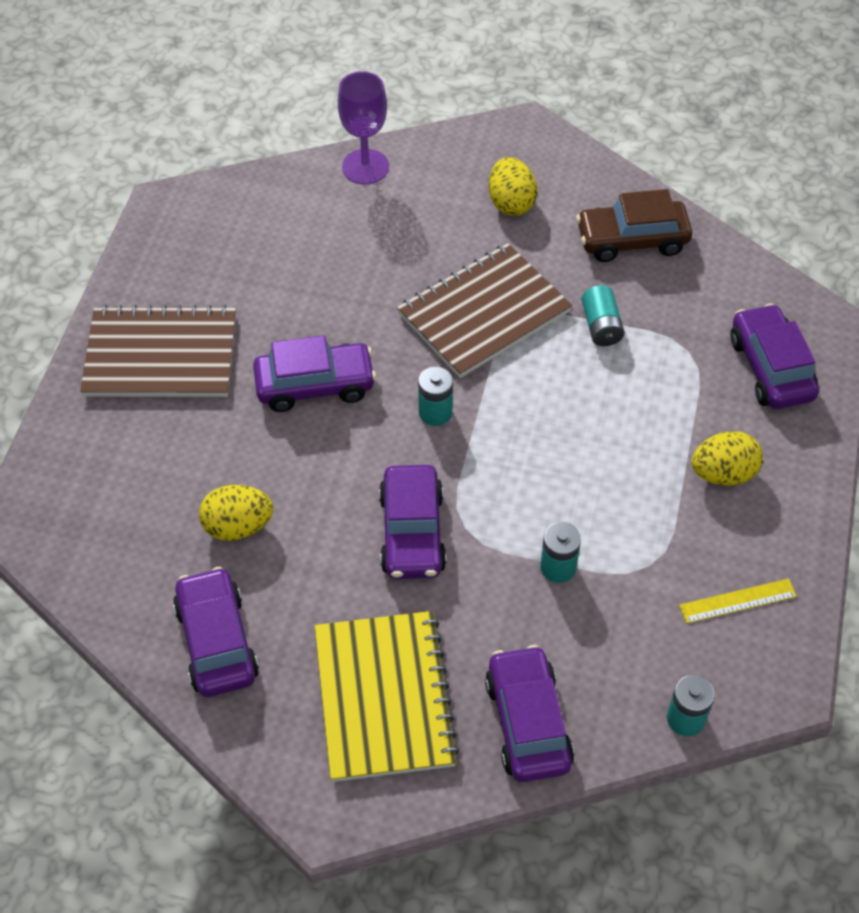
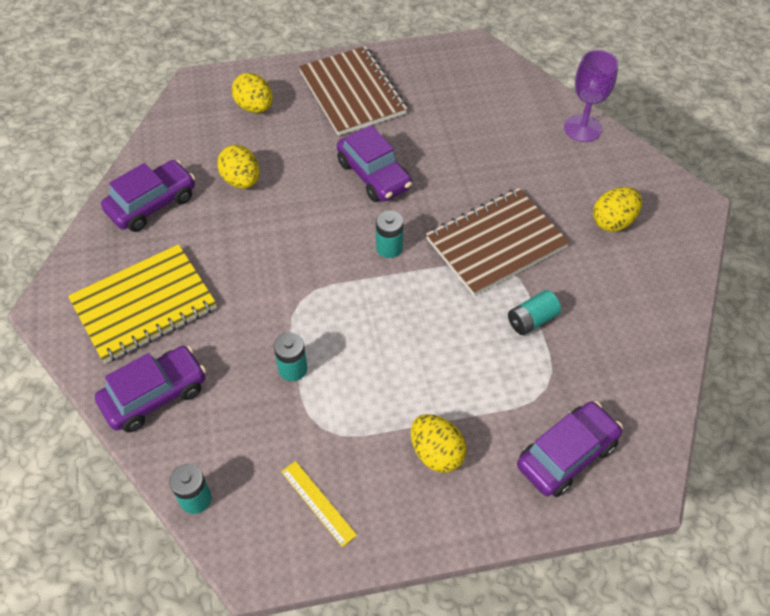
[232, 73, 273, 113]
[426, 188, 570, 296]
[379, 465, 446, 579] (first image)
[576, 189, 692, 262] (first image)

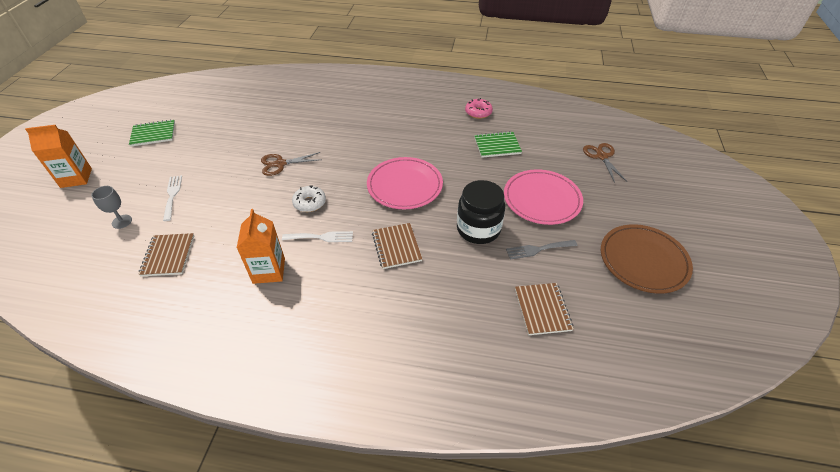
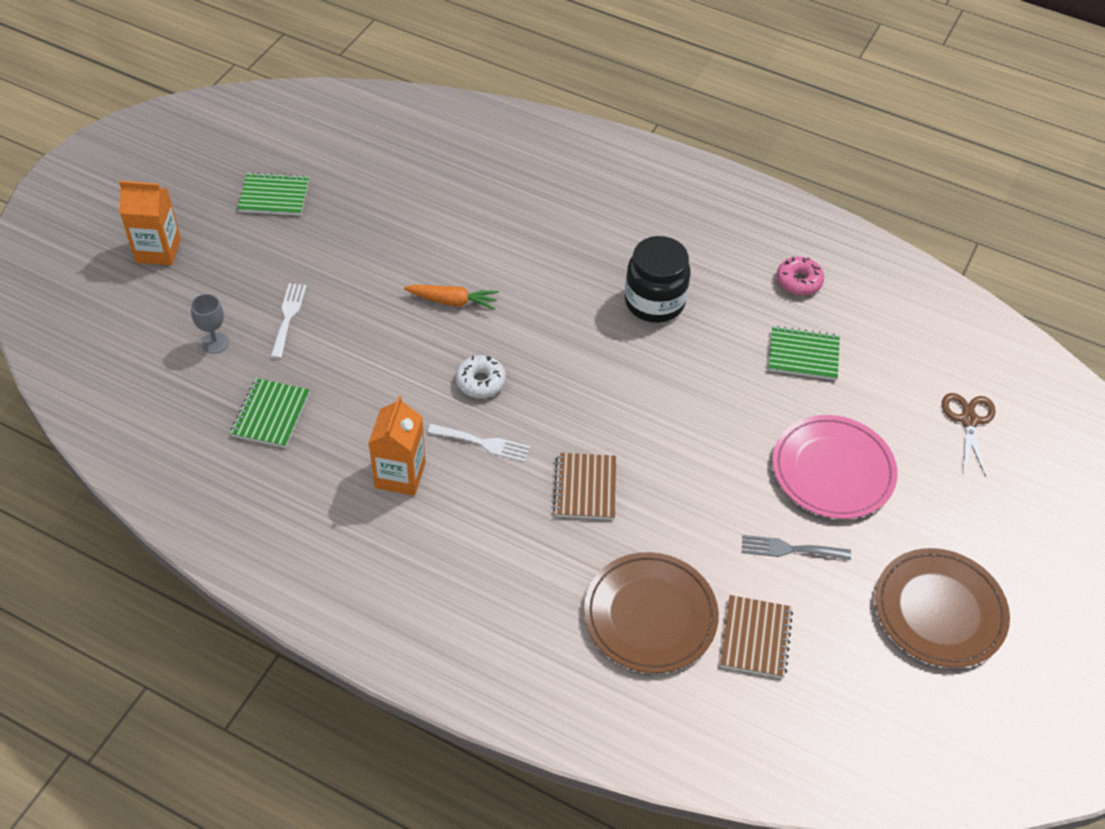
[230, 378, 310, 448]
[404, 285, 499, 310]
[584, 552, 719, 673]
[625, 236, 691, 323]
[367, 157, 443, 209] (first image)

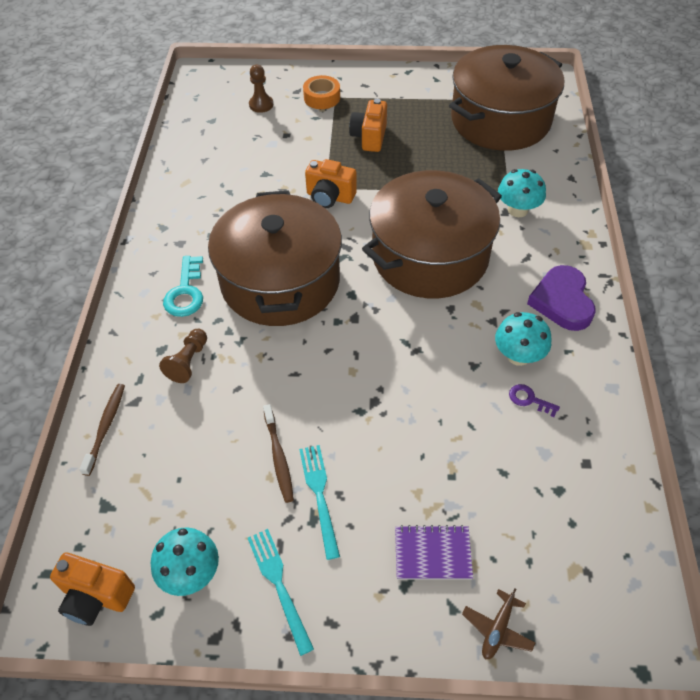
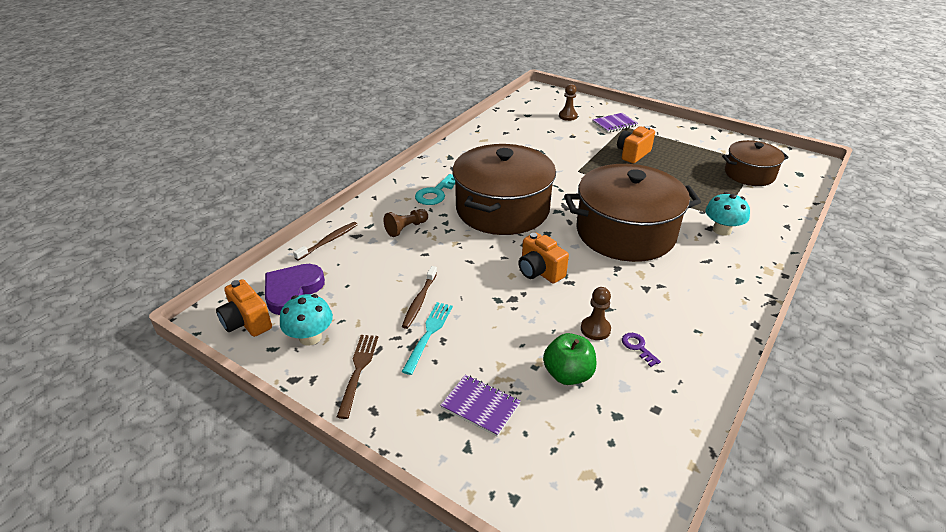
[265, 264, 325, 315]
[337, 335, 378, 419]
[518, 233, 569, 283]
[543, 333, 596, 385]
[581, 287, 611, 340]
[593, 113, 638, 133]
[722, 140, 789, 186]
[462, 588, 535, 660] (first image)
[495, 312, 551, 366] (first image)

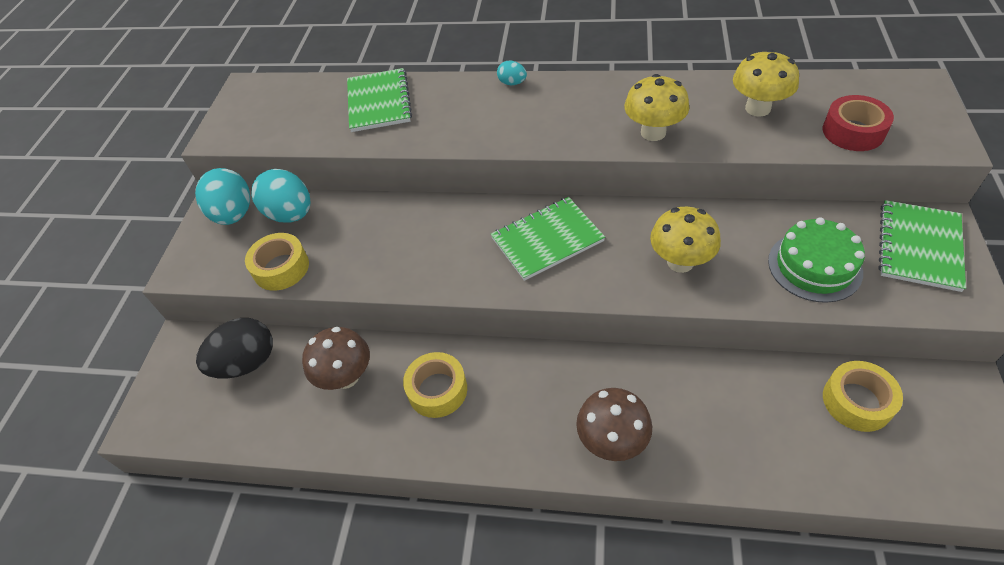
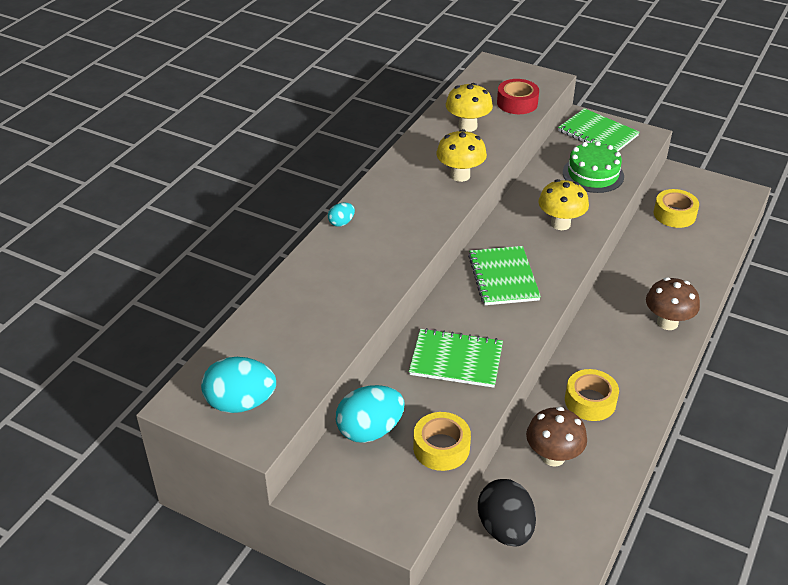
[201, 357, 276, 413]
[409, 328, 503, 388]

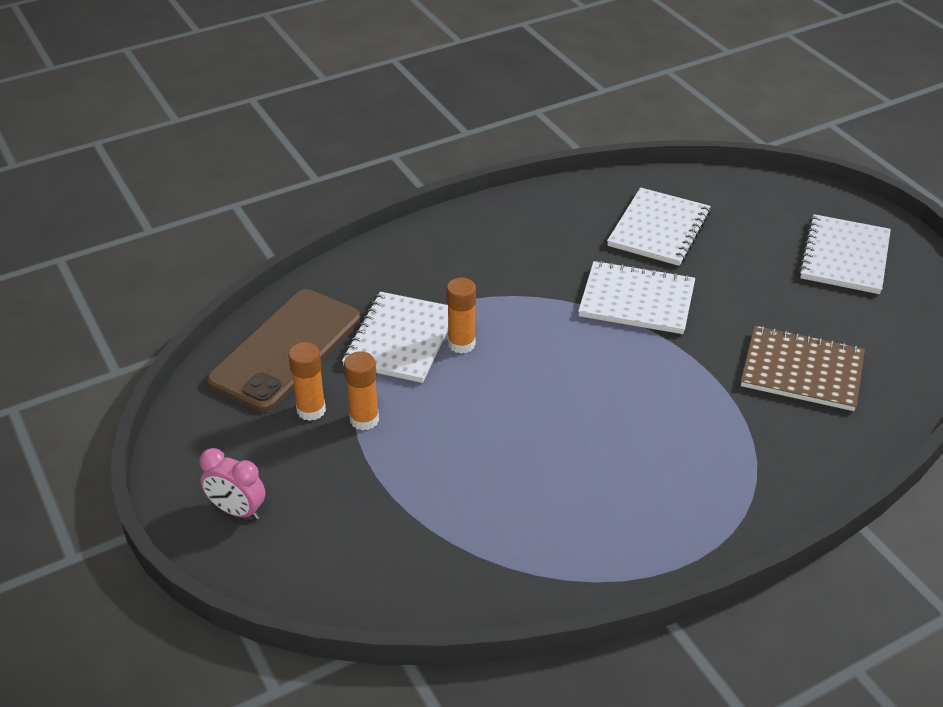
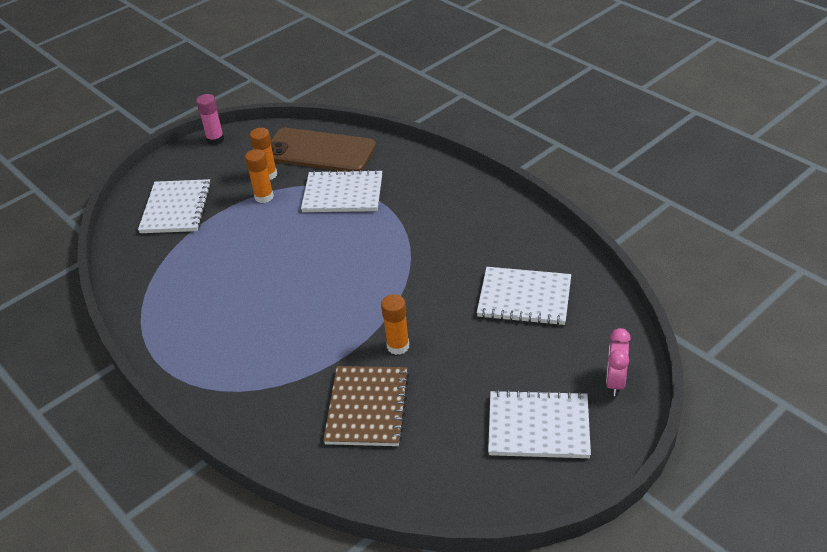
[138, 179, 212, 233]
[196, 94, 224, 145]
[381, 294, 409, 355]
[606, 328, 631, 396]

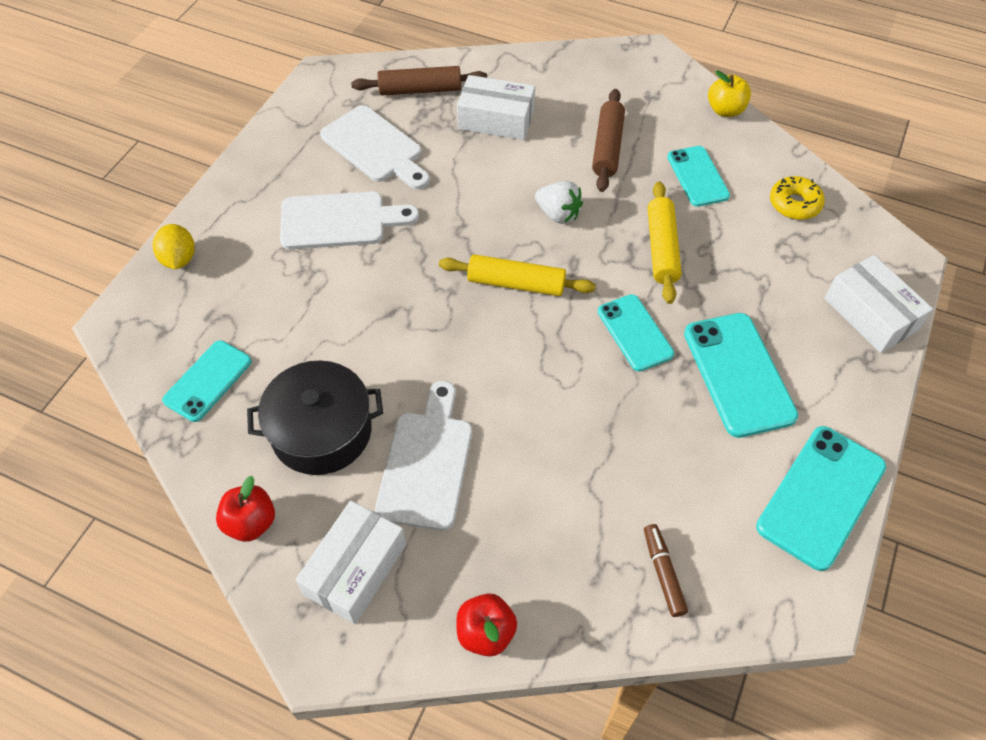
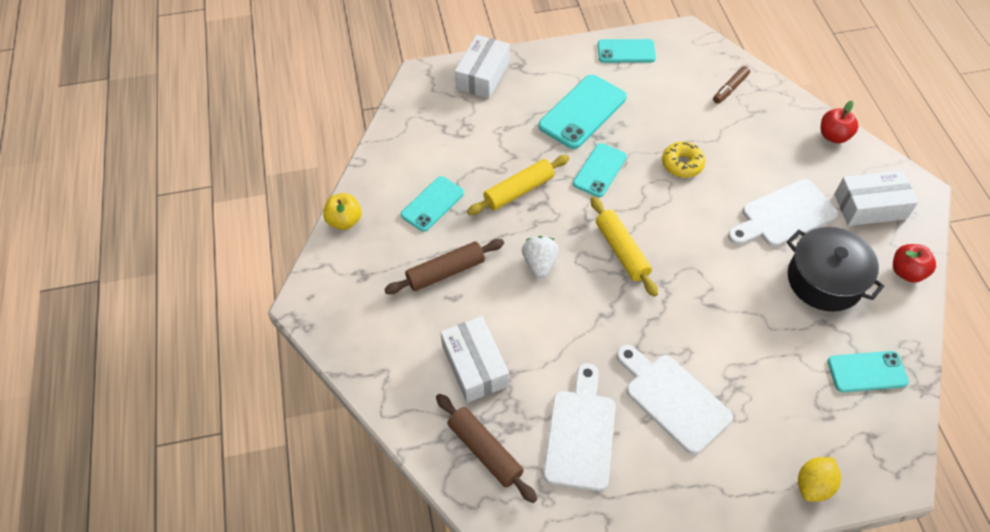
[598, 39, 656, 63]
[662, 142, 705, 178]

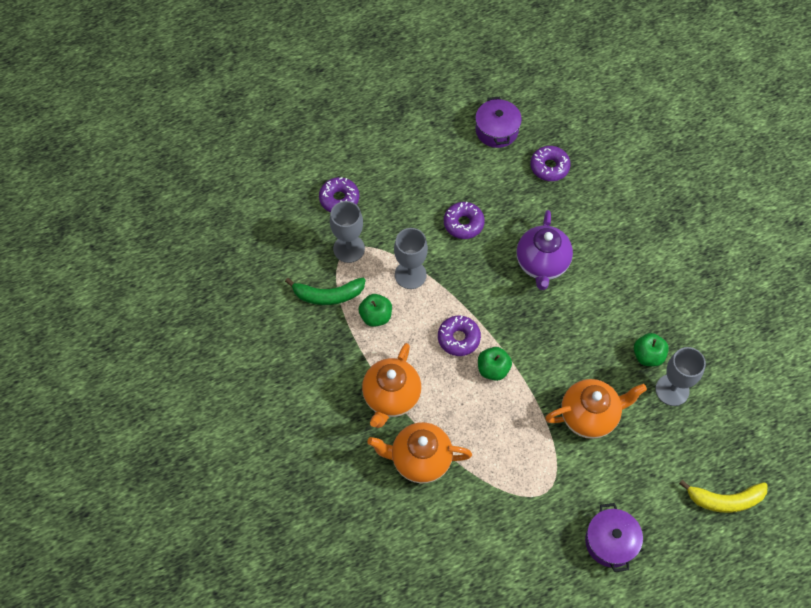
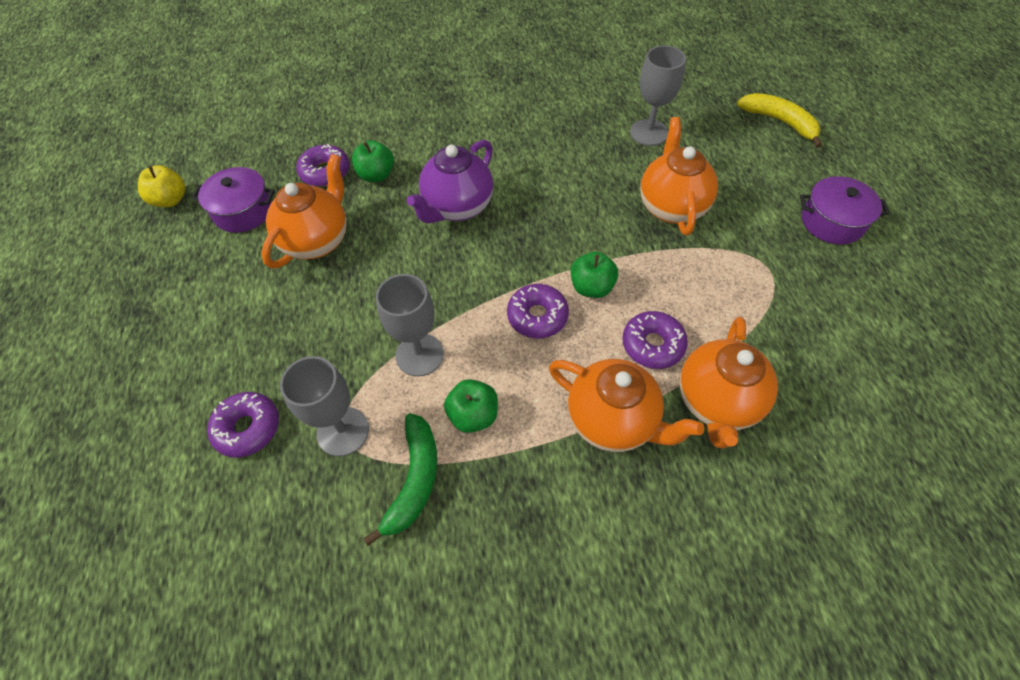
[138, 165, 185, 207]
[261, 154, 347, 268]
[352, 140, 394, 182]
[407, 140, 493, 223]
[622, 311, 688, 369]
[737, 93, 822, 148]

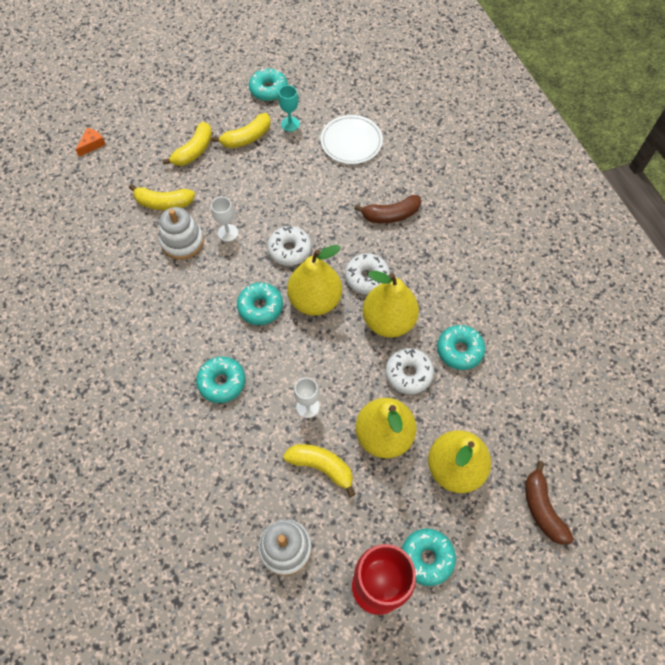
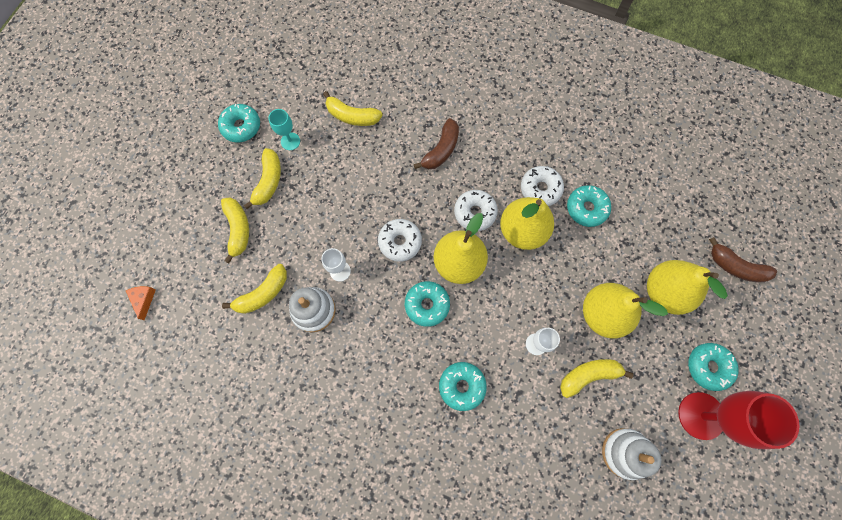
[323, 91, 383, 126]
[521, 166, 564, 206]

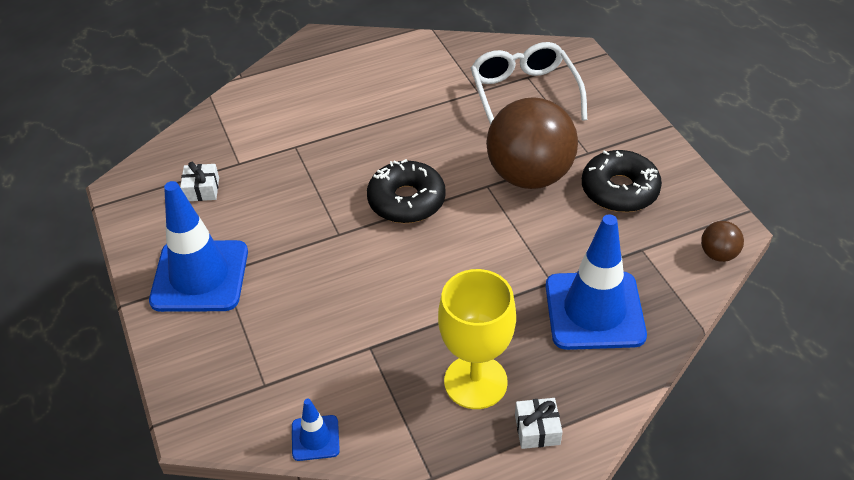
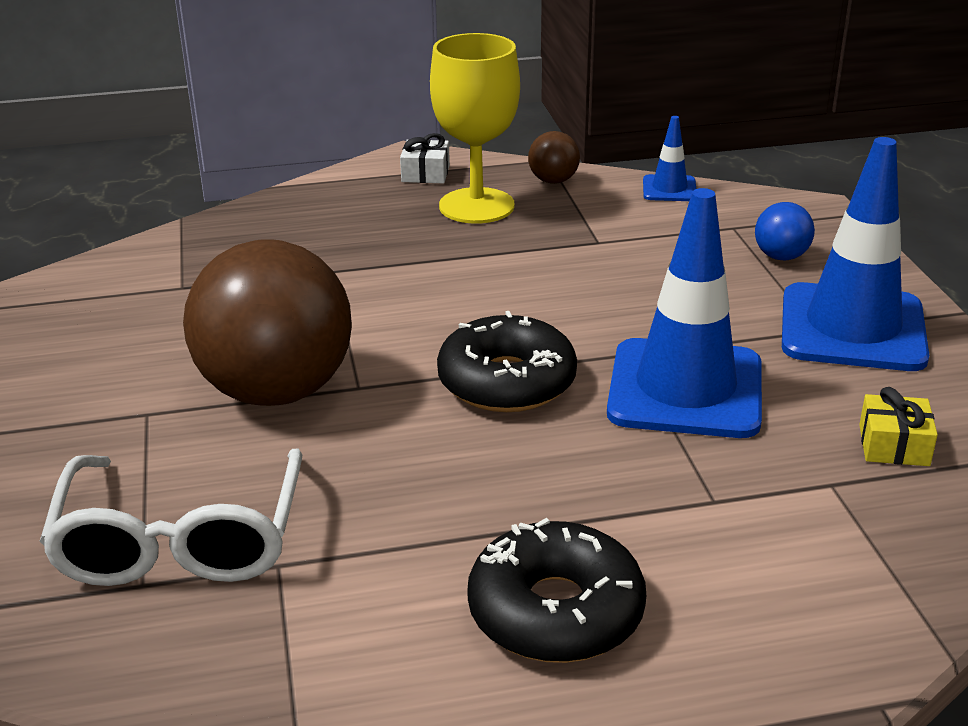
[467, 518, 646, 663]
[528, 131, 580, 184]
[607, 188, 762, 438]
[755, 202, 815, 260]
[859, 387, 938, 466]

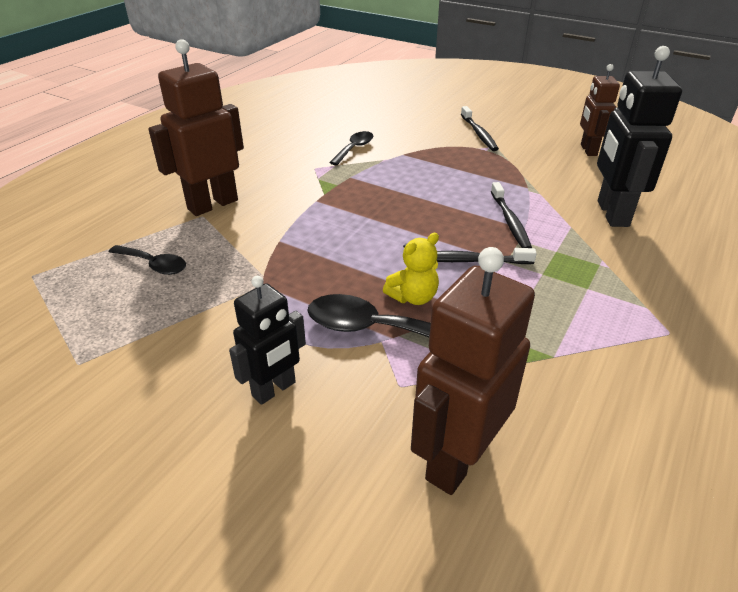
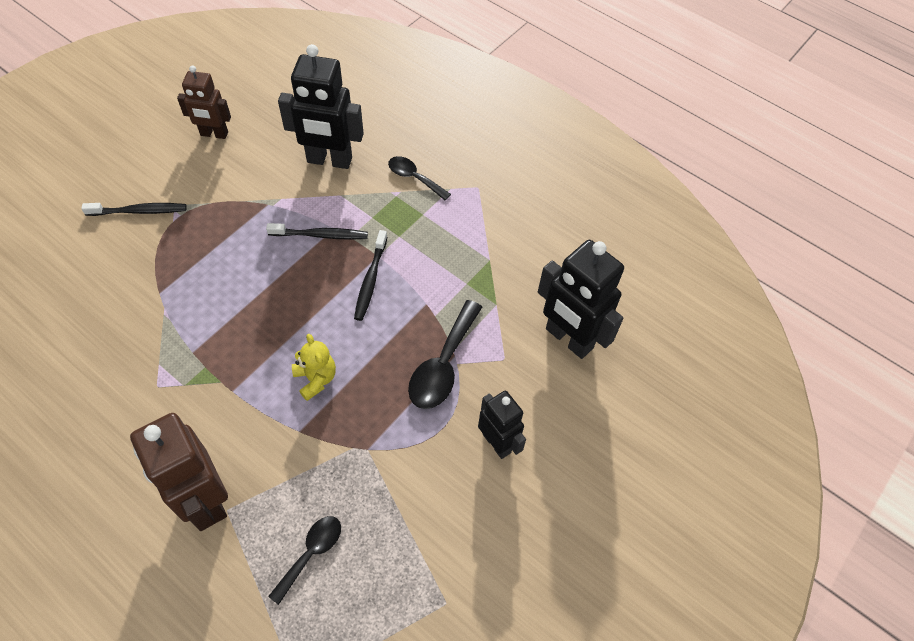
[292, 334, 336, 401]
[388, 156, 451, 200]
[538, 240, 624, 359]

